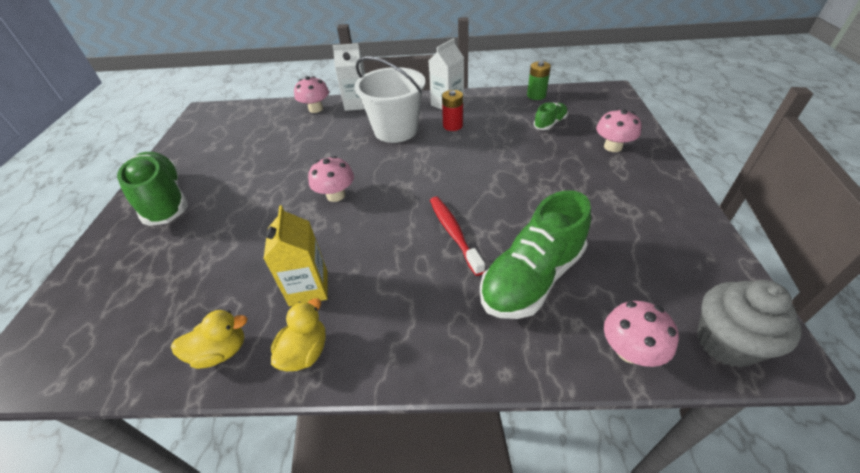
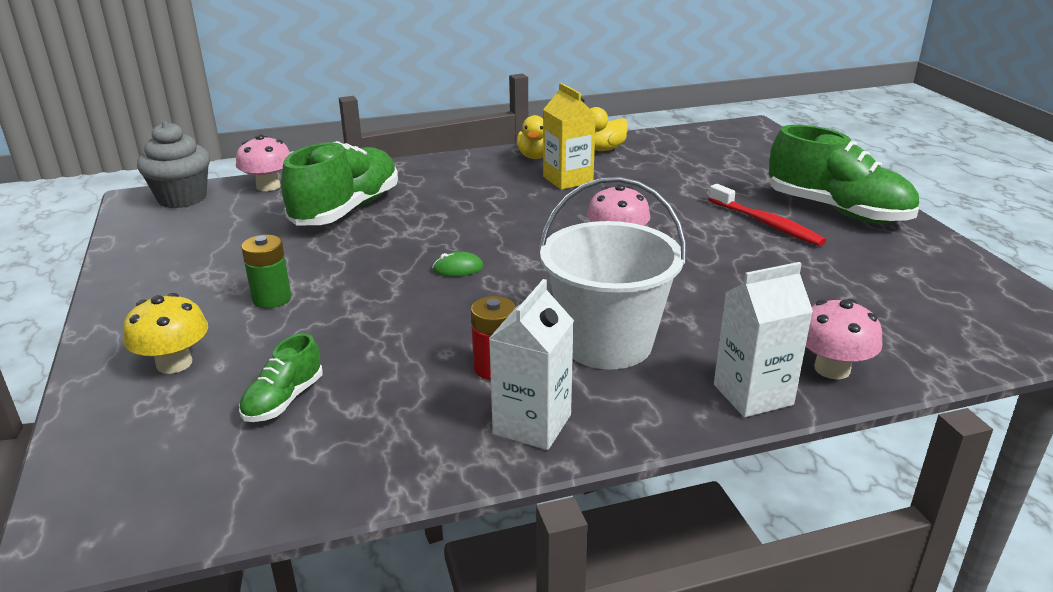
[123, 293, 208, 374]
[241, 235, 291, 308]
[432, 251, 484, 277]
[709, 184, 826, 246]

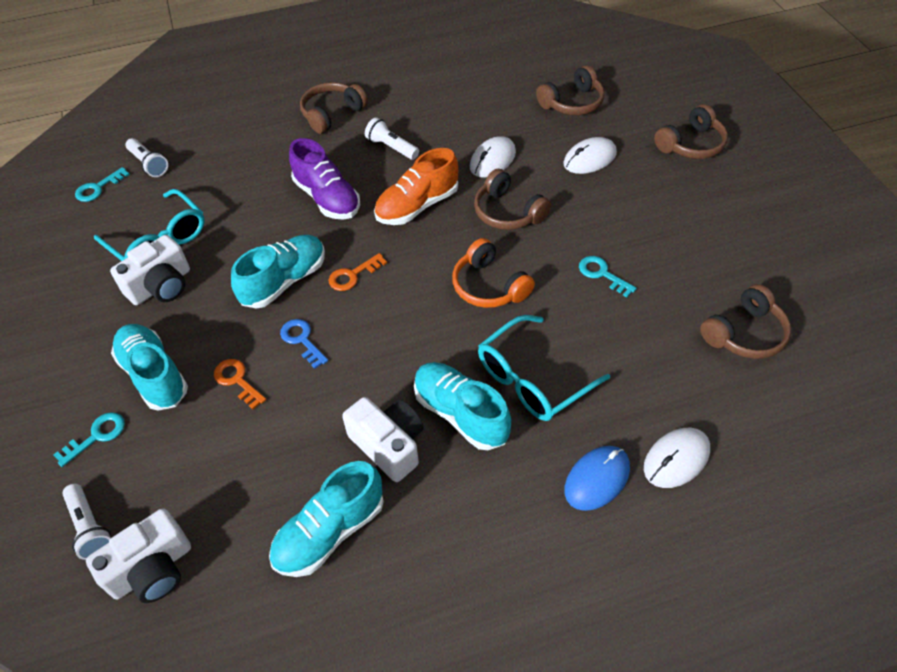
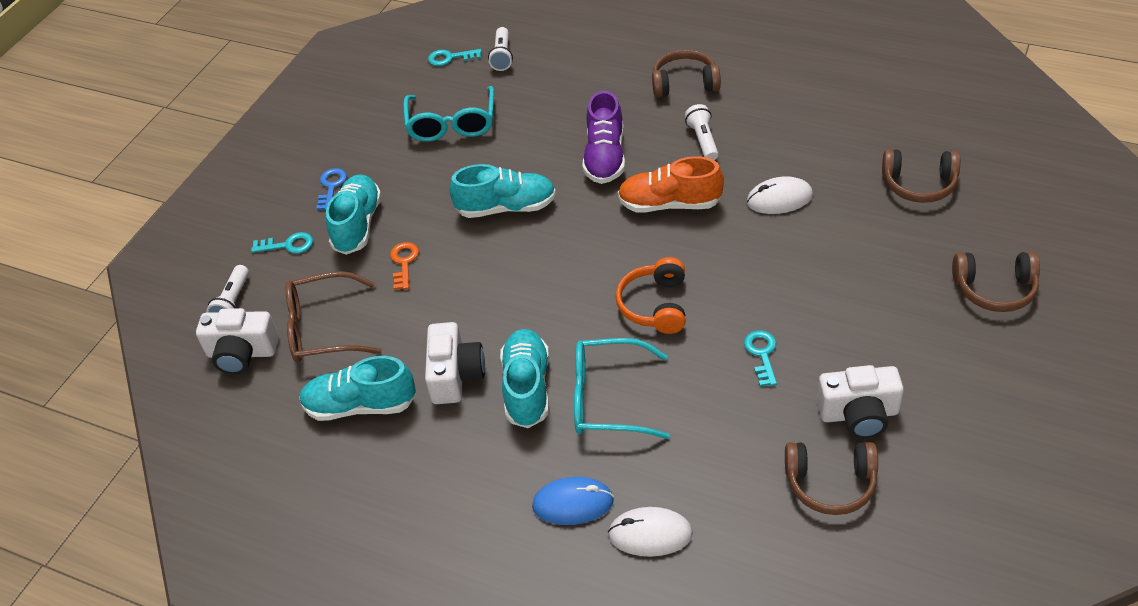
[285, 271, 382, 363]
[316, 168, 347, 210]
[817, 365, 904, 439]
[329, 253, 387, 291] (first image)
[474, 169, 551, 230] (first image)
[563, 137, 617, 174] (first image)

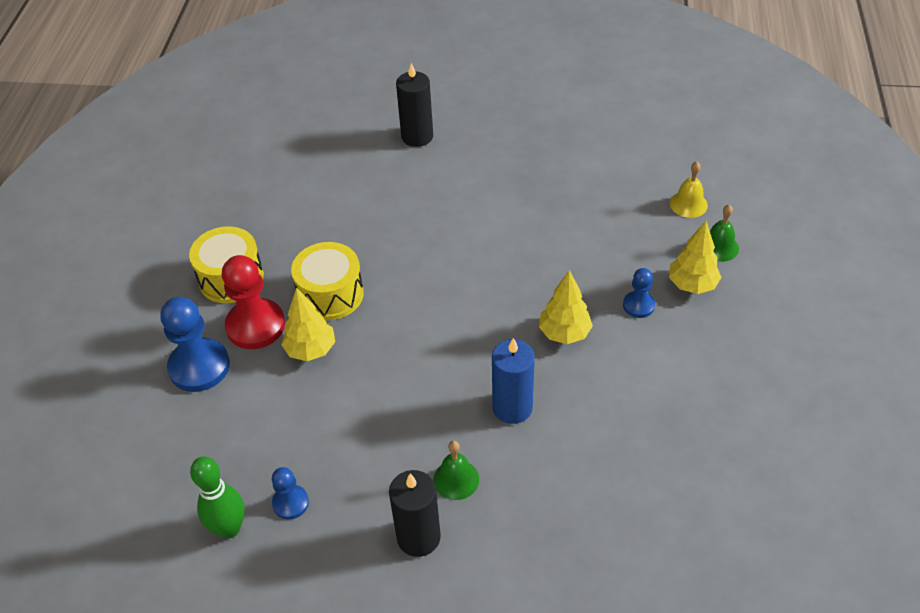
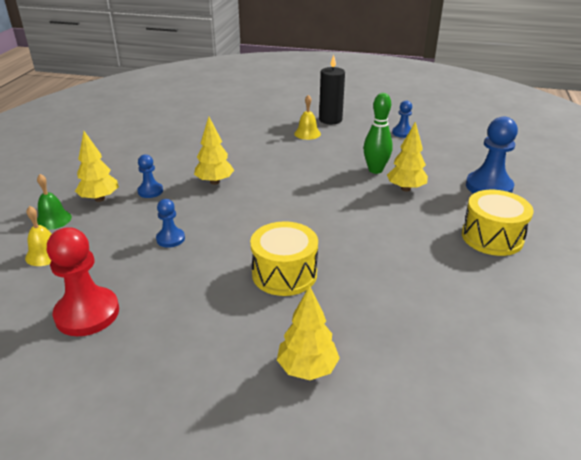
[47, 227, 119, 336]
[156, 199, 185, 248]
[250, 221, 318, 296]
[277, 286, 340, 380]
[294, 95, 321, 140]
[363, 93, 393, 174]
[492, 338, 535, 424] (first image)

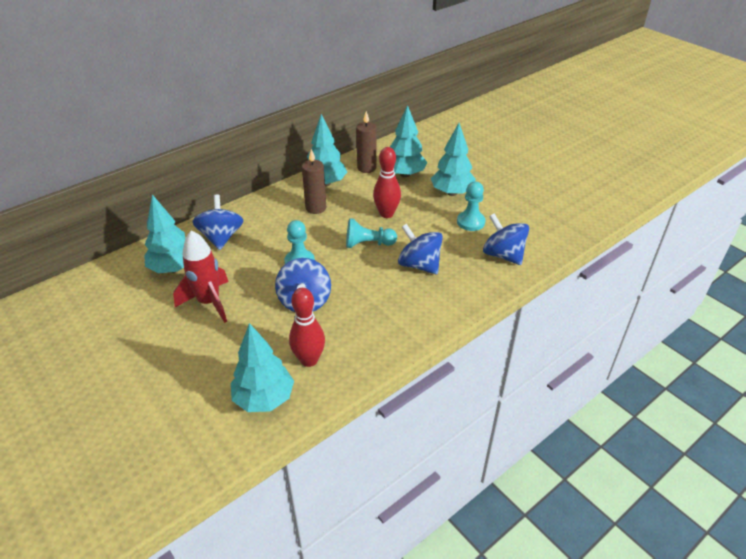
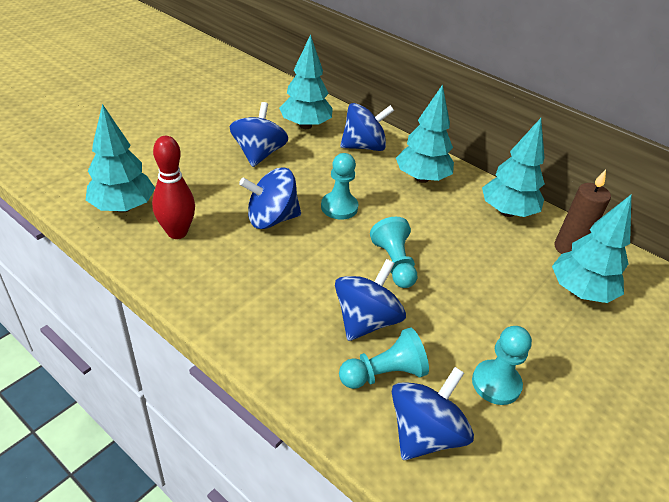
[230, 102, 288, 167]
[339, 328, 429, 389]
[396, 84, 454, 183]
[302, 149, 326, 214] (first image)
[373, 147, 401, 218] (first image)

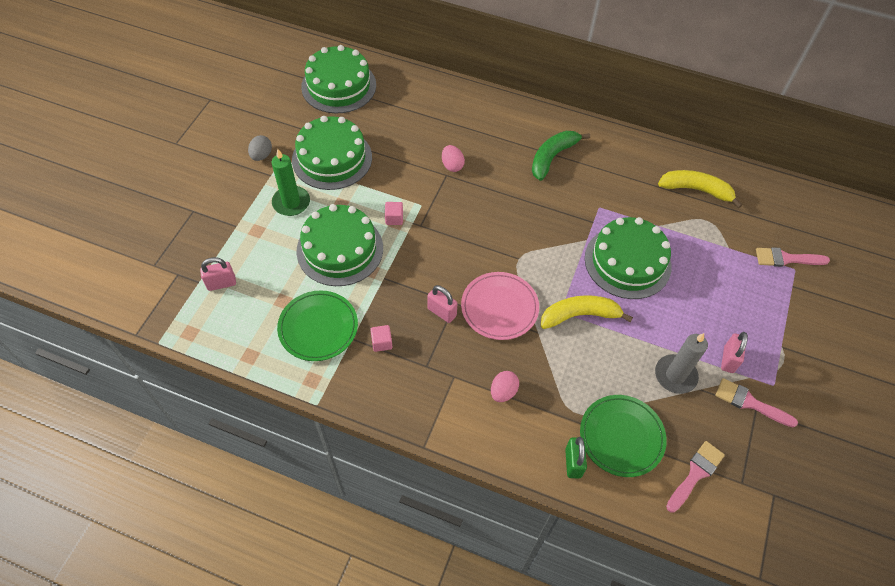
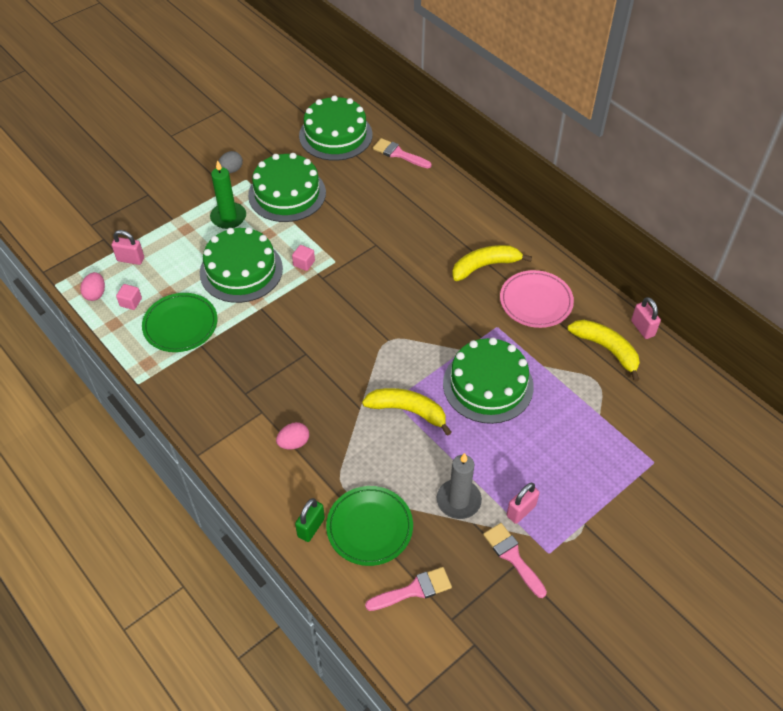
[80, 272, 105, 301]
[116, 284, 142, 310]
[373, 138, 431, 168]
[452, 245, 532, 281]
[500, 270, 574, 328]
[631, 297, 661, 339]

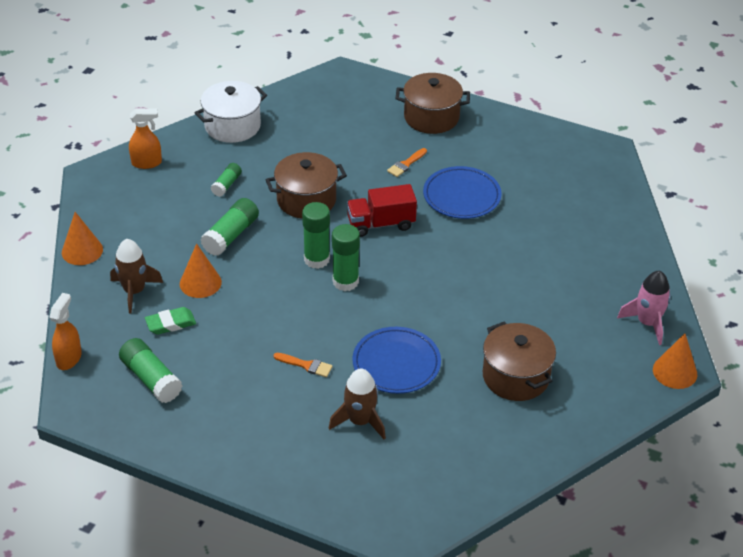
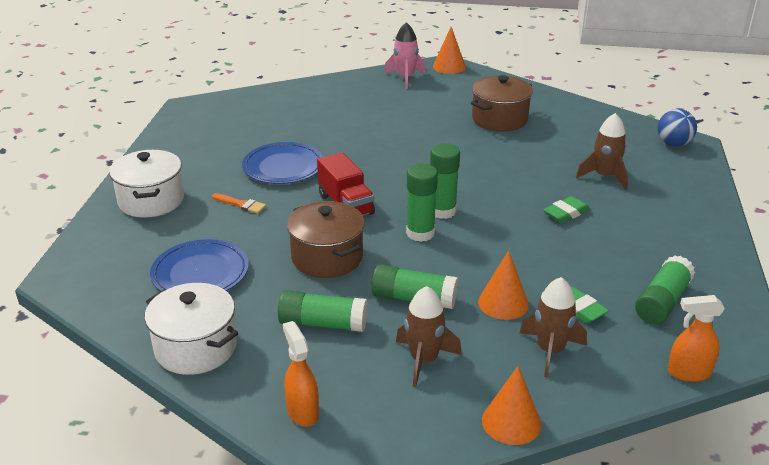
[109, 150, 184, 218]
[150, 239, 249, 291]
[278, 290, 368, 332]
[396, 286, 462, 387]
[543, 196, 590, 223]
[658, 109, 697, 147]

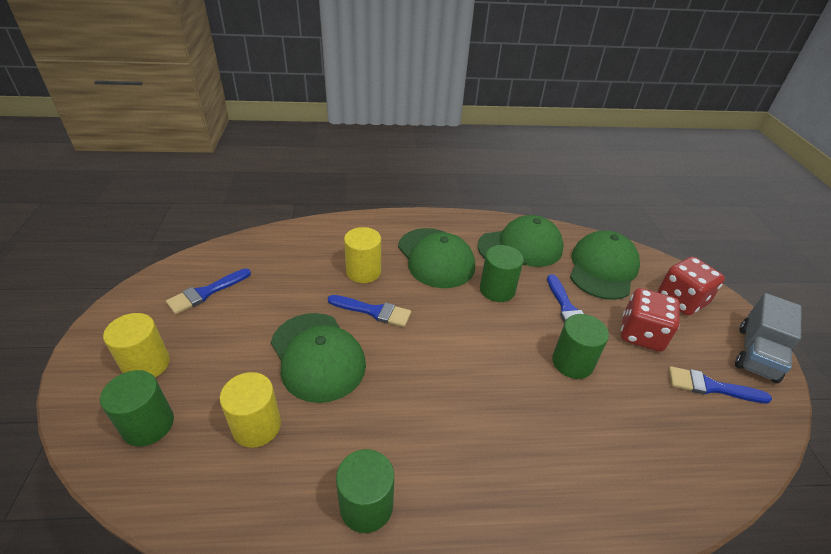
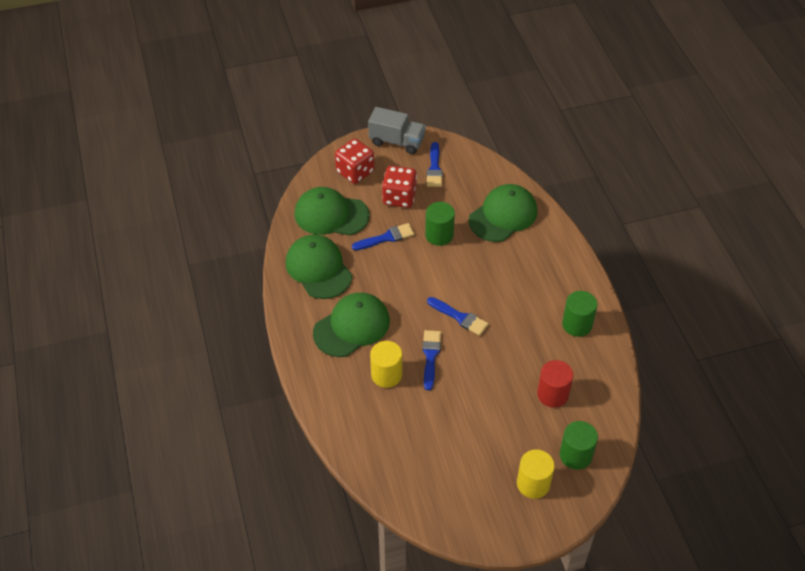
[427, 297, 489, 336]
[469, 184, 537, 242]
[537, 360, 573, 408]
[480, 245, 524, 302] (first image)

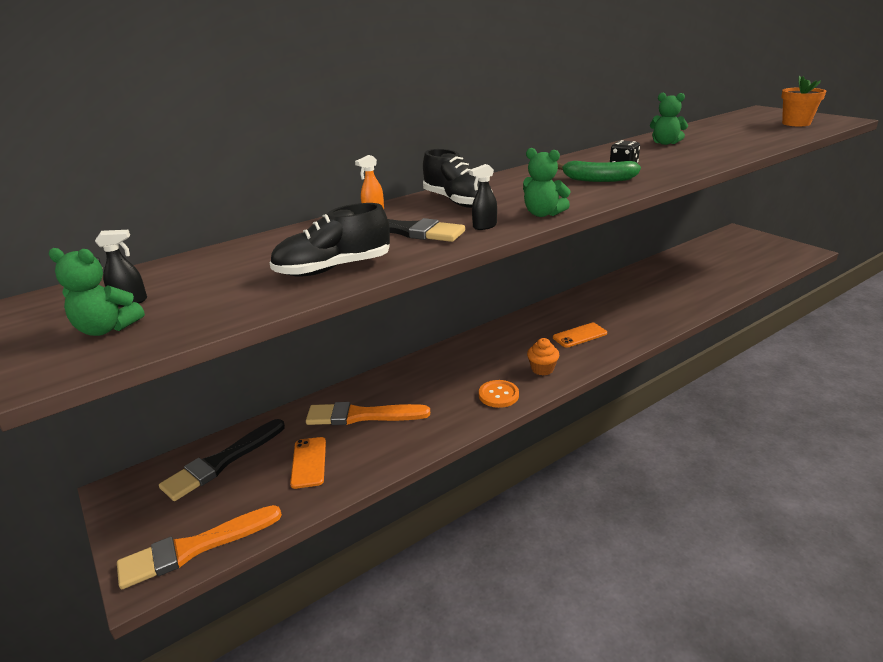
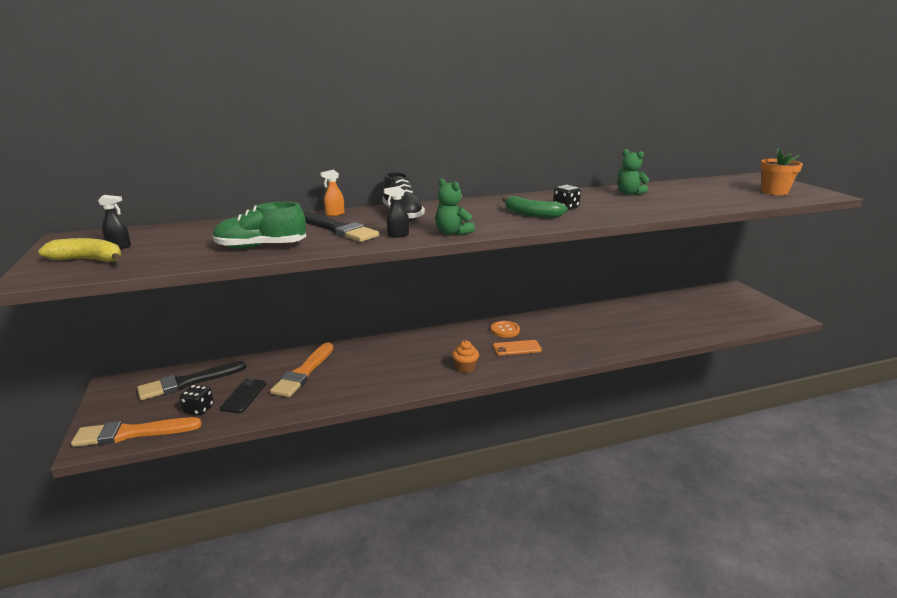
[38, 238, 122, 262]
[180, 384, 214, 415]
[213, 202, 306, 249]
[220, 379, 266, 413]
[270, 342, 333, 397]
[491, 321, 520, 338]

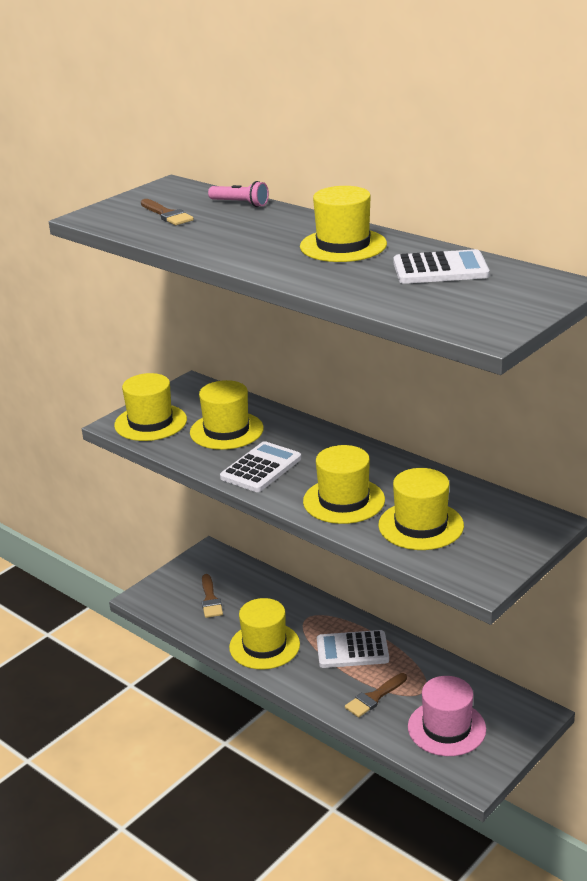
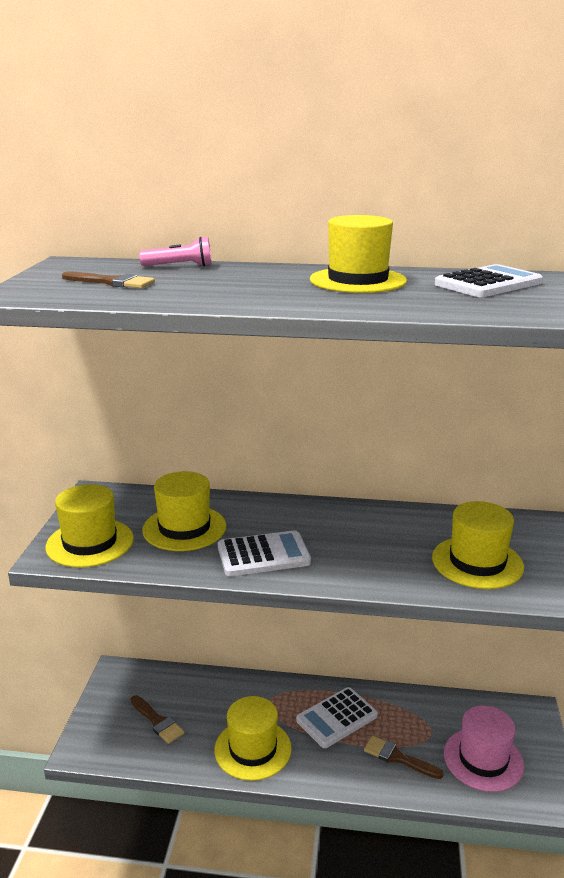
[218, 530, 311, 576]
[364, 736, 444, 779]
[303, 445, 385, 524] (first image)

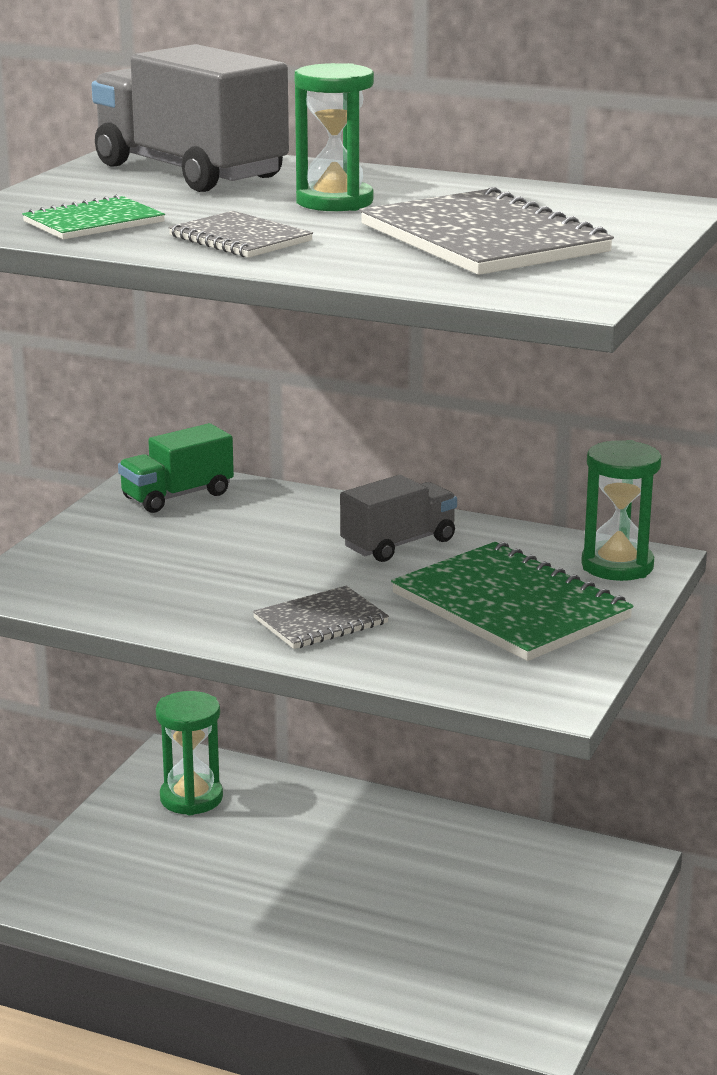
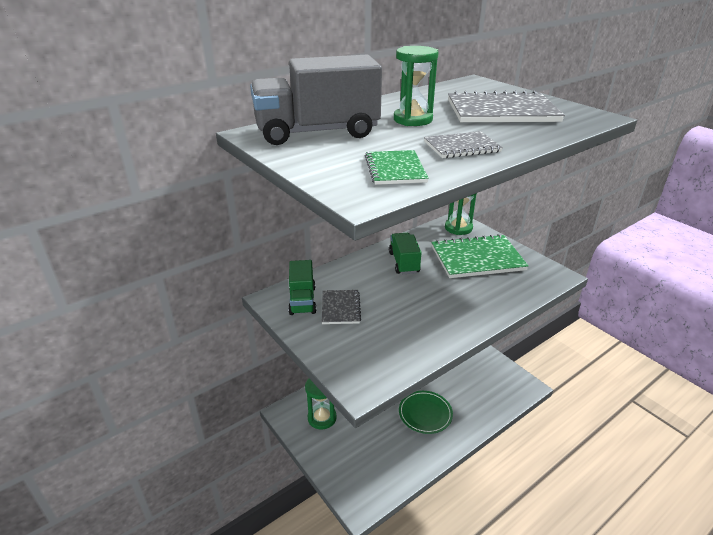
[322, 290, 361, 324]
[389, 233, 422, 274]
[399, 391, 453, 434]

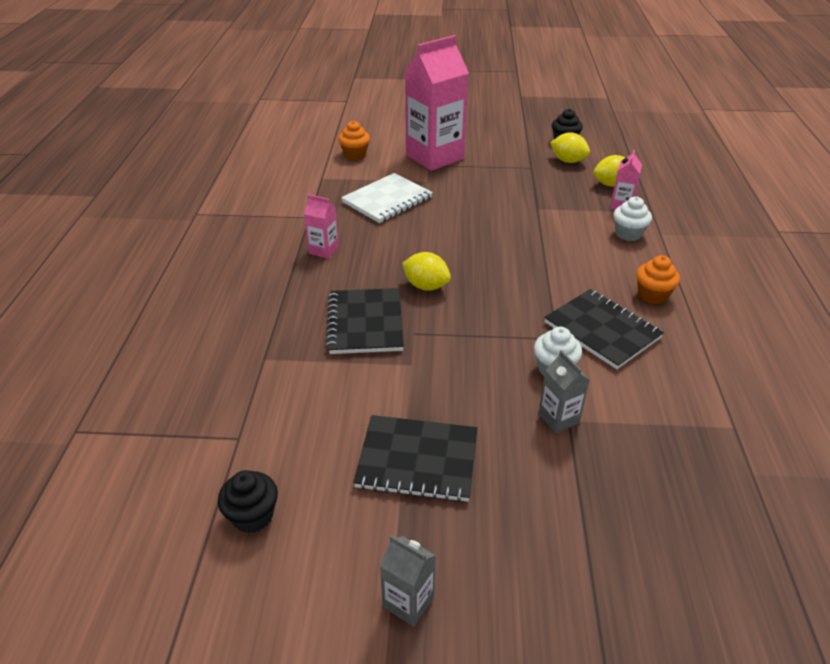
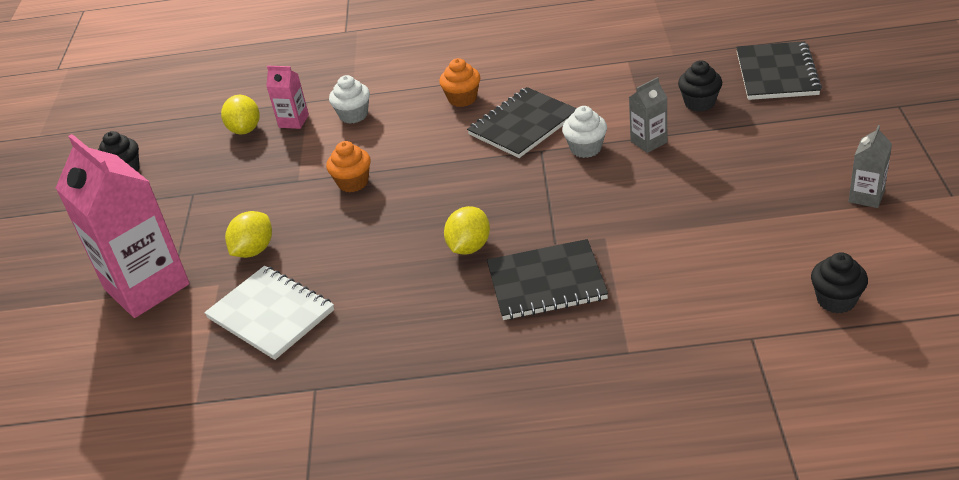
[225, 211, 272, 258]
[326, 141, 371, 192]
[678, 61, 722, 112]
[736, 41, 822, 100]
[304, 194, 339, 259] (first image)

